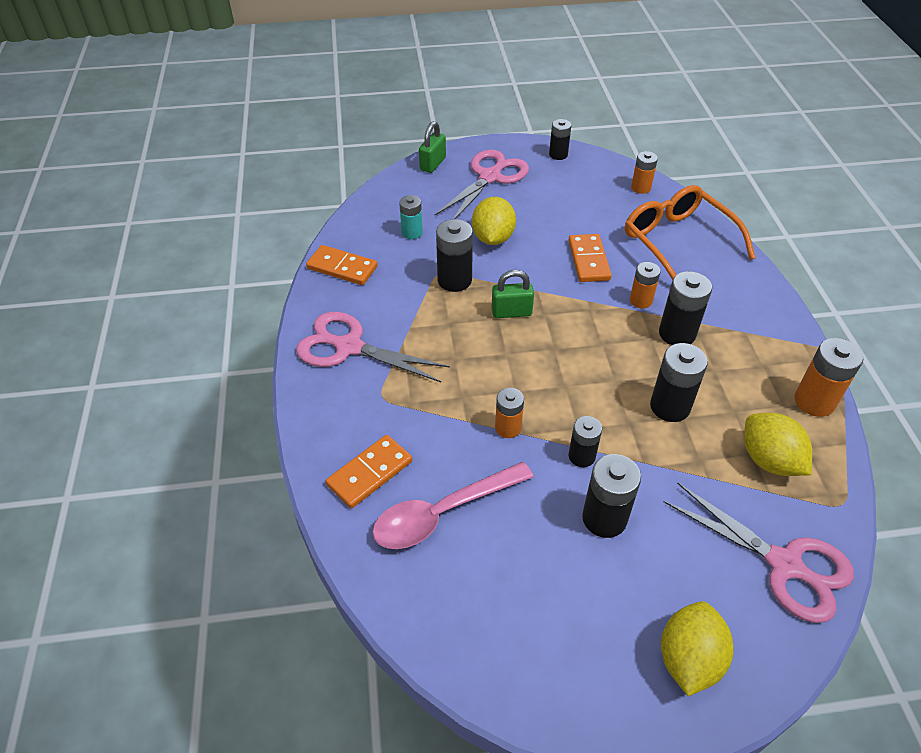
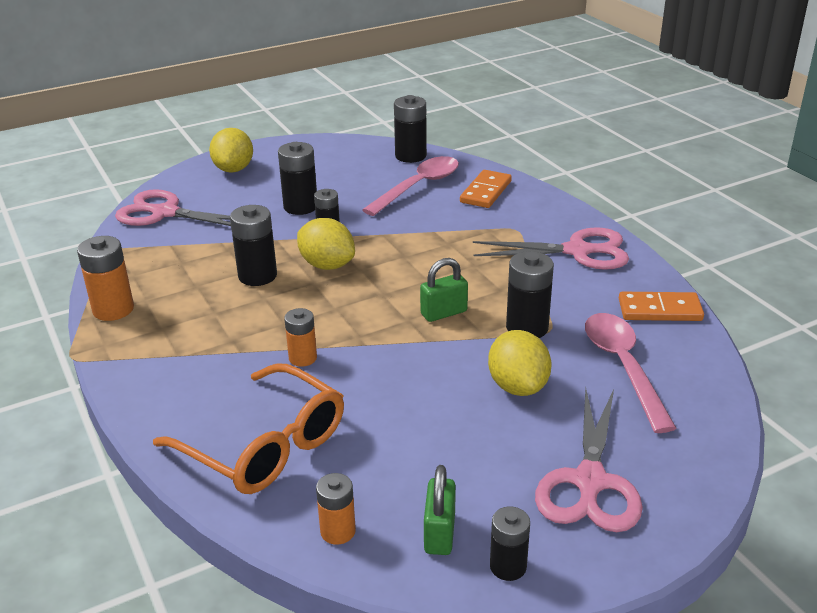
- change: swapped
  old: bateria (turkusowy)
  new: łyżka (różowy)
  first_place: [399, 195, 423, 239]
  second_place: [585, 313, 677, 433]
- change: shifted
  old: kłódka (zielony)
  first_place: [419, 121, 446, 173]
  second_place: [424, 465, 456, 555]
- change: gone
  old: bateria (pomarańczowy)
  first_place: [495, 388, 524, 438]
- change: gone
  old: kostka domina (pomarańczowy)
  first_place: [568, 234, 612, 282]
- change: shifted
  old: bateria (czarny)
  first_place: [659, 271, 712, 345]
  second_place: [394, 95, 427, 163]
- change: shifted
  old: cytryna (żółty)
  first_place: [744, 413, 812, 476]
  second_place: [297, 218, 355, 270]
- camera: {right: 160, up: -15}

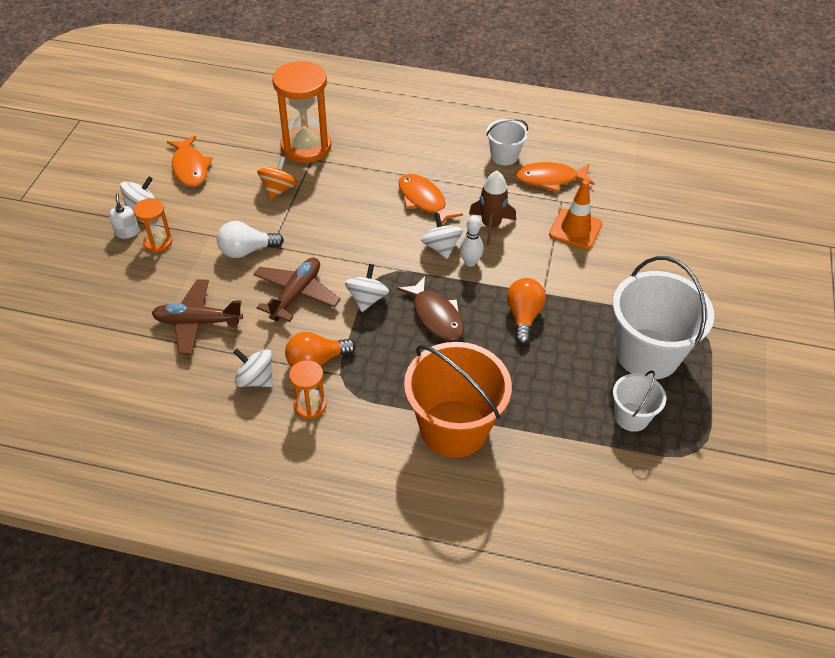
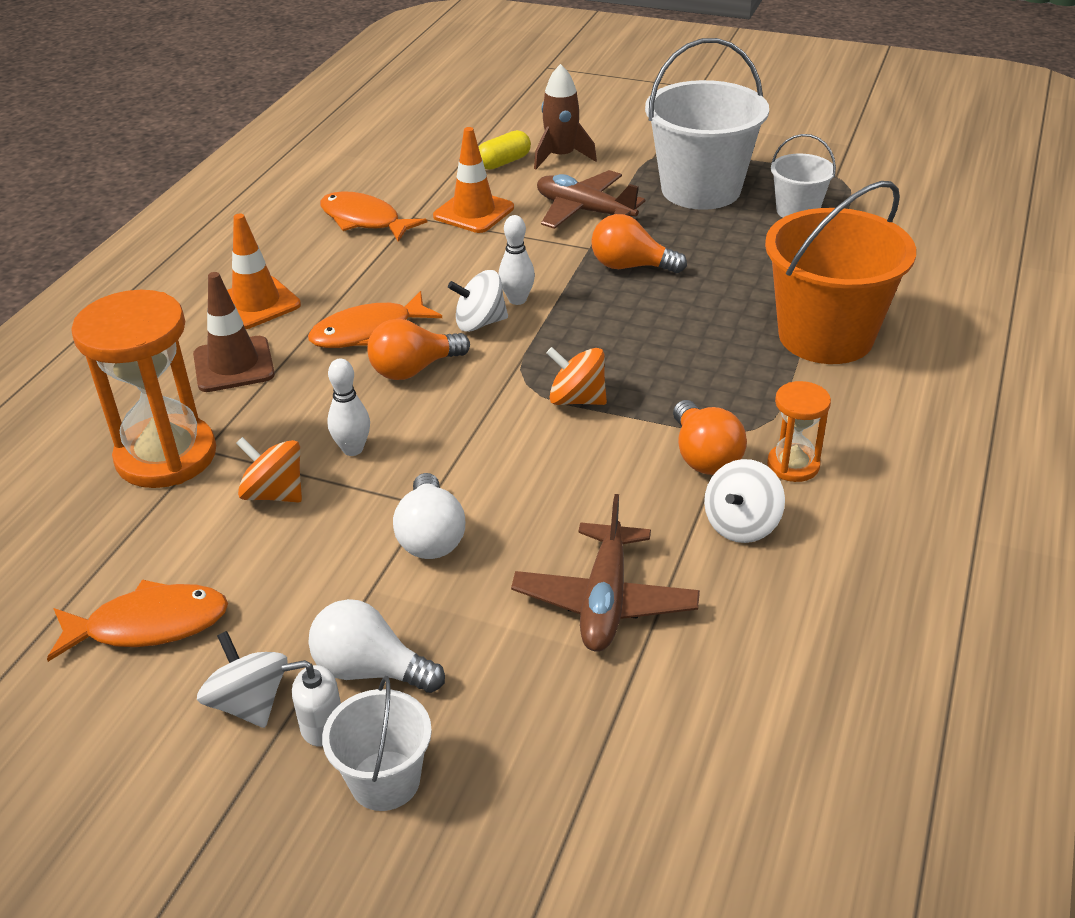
- change: swapped
  old: klepsydra (pomarańczowy)
  new: żarówka (biały)
  first_place: [134, 198, 172, 252]
  second_place: [308, 599, 445, 693]
- change: shifted
  old: samolot (brązowy)
  first_place: [253, 257, 341, 322]
  second_place: [537, 170, 646, 229]
- change: repainted
  old: bączek (biały)
  new: bączek (pomarańczowy)
  first_place: [345, 264, 389, 312]
  second_place: [546, 347, 607, 405]
- change: gone
  old: ryba (brązowy)
  first_place: [397, 276, 464, 341]
- change: shifted
  old: rakieta (brązowy)
  first_place: [469, 171, 516, 245]
  second_place: [534, 64, 597, 169]
- change: shifted
  old: wiadro (biały)
  first_place: [486, 119, 528, 165]
  second_place: [322, 676, 432, 811]
- change: rotated
  old: ryba (pomarańczowy)
  first_place: [515, 162, 594, 192]
  second_place: [320, 191, 427, 242]
  degrees: 120
- change: new
  new: pachołek (brązowy)
  second_place: [193, 272, 275, 392]
- change: new
  new: pachołek (pomarańczowy)
  second_place: [227, 213, 301, 329]
- change: new
  new: kręgiel (biały)
  second_place: [327, 358, 370, 456]
- change: new
  new: żarówka (pomarańczowy)
  second_place: [367, 319, 470, 380]
- change: new
  new: kapsułka (żółty)
  second_place: [479, 130, 531, 170]
- camera: {right: -80, up: -10}

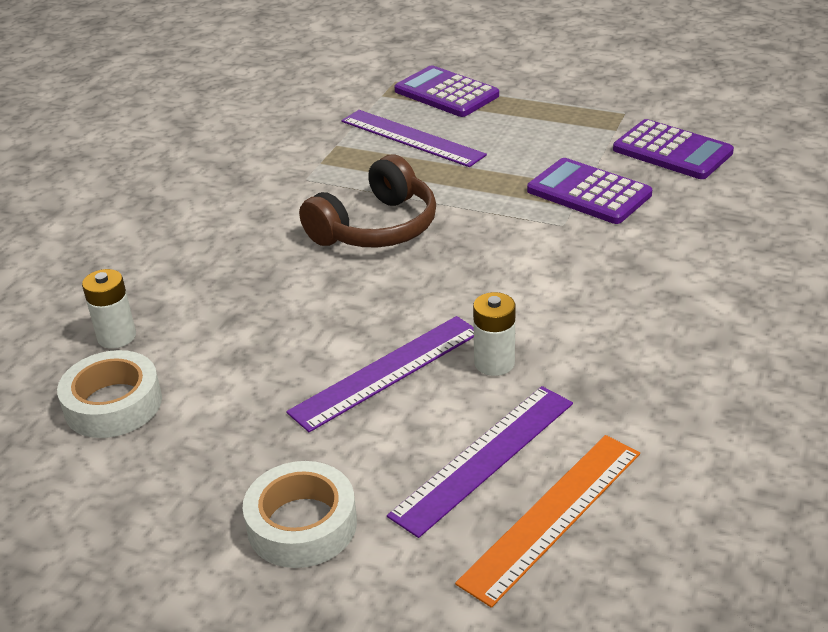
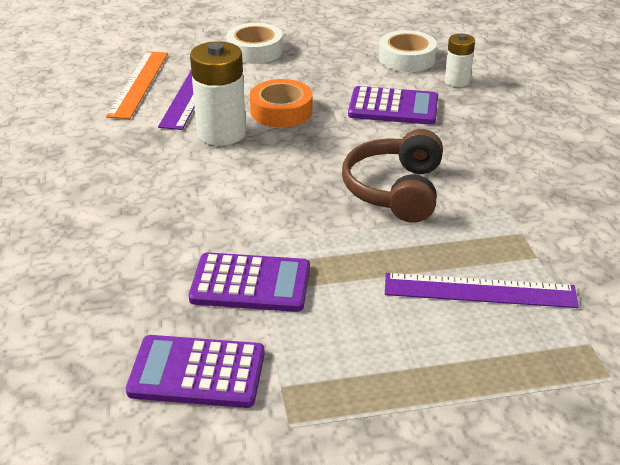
- change: swapped
  old: linijka (fioletowy)
  new: taśma klejąca (pomarańczowy)
  first_place: [286, 316, 474, 432]
  second_place: [250, 79, 313, 127]
- change: shifted
  old: kalkulator (fioletowy)
  first_place: [395, 65, 499, 117]
  second_place: [348, 86, 438, 125]
- change: scaled
  old: bateria (biały)
  first_place: [473, 292, 516, 376]
  second_place: [190, 41, 246, 146]
  factor: 1.76
- camera: {right: 145, up: 0}

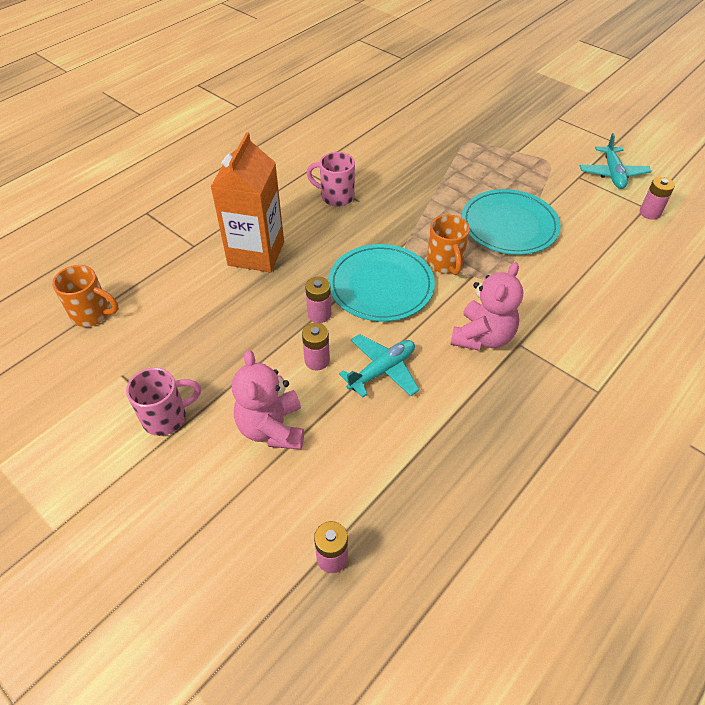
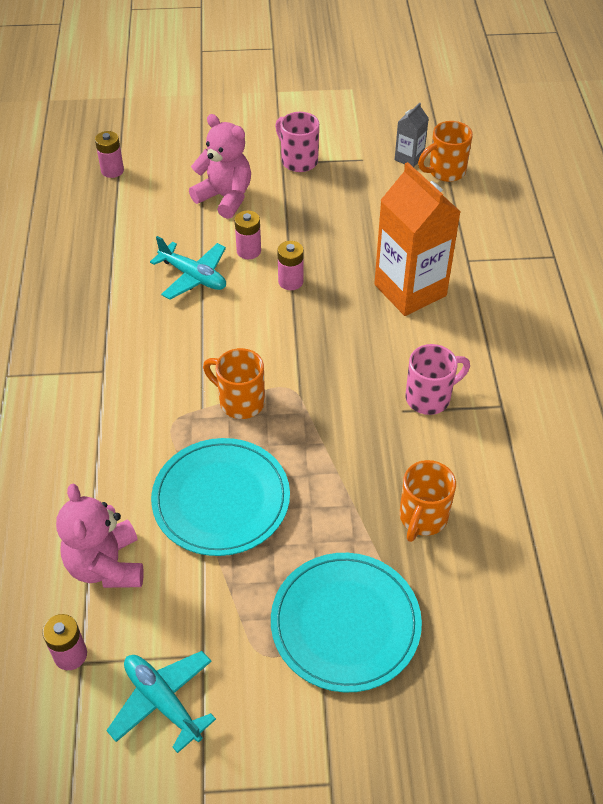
- change: rotated
  old: kubek (różowy)
  first_place: [126, 367, 201, 436]
  second_place: [275, 112, 319, 172]
  degrees: 120
- change: shifted
  old: talerz (turkusowy)
  first_place: [328, 244, 435, 322]
  second_place: [271, 553, 422, 692]
- change: rotated
  old: samolot (turkusowy)
  first_place: [339, 334, 419, 398]
  second_place: [150, 236, 226, 300]
  degrees: -60
- change: shifted
  old: miś (różowy)
  first_place: [450, 262, 523, 351]
  second_place: [56, 484, 144, 588]
- change: new
  new: karton mleka (szary)
  second_place: [395, 103, 429, 167]
- change: new
  new: kubek (pomarańczowy)
  second_place: [400, 460, 456, 542]
- camera: {right: 135, up: 0}

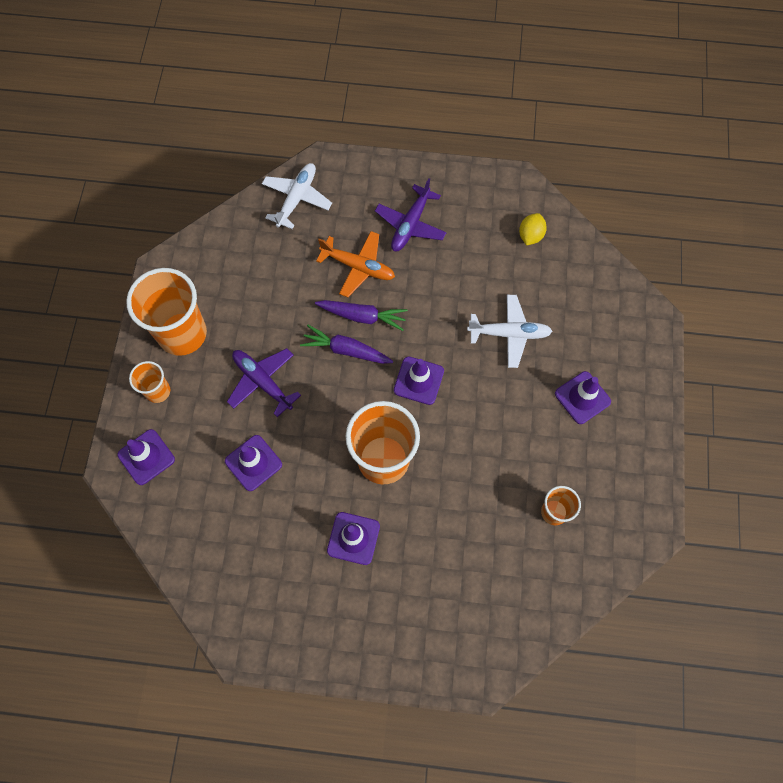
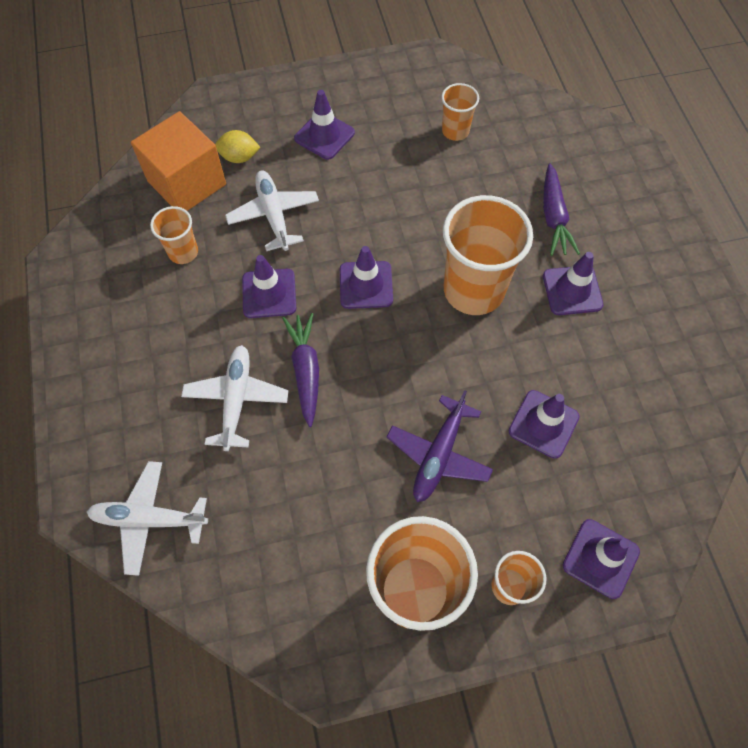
- change: shifted
  old: marchewka (fioletowy)
  first_place: [300, 325, 393, 364]
  second_place: [543, 163, 580, 256]
- change: repainted
  old: samolot (pomarańczowy)
  new: samolot (biały)
  first_place: [316, 231, 395, 297]
  second_place: [181, 345, 288, 451]
- change: gone
  old: samolot (fioletowy)
  first_place: [375, 178, 447, 251]
- change: shifted
  old: cytryna (żółty)
  first_place: [519, 213, 547, 245]
  second_place: [215, 130, 260, 163]
- change: new
  new: sześcian (pomarańczowy)
  second_place: [131, 111, 226, 211]
- change: new
  new: szklanka (pomarańczowy)
  second_place: [150, 206, 198, 264]
- change: new
  new: pachołek (fioletowy)
  second_place: [242, 255, 296, 318]
- camera: {right: -110, up: -5}

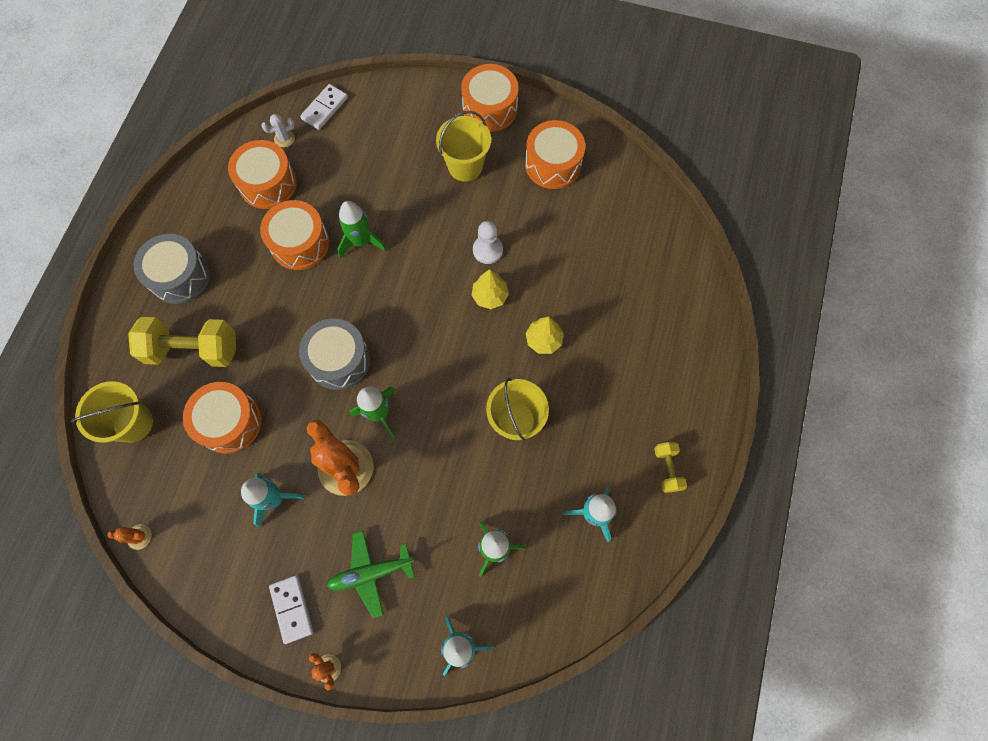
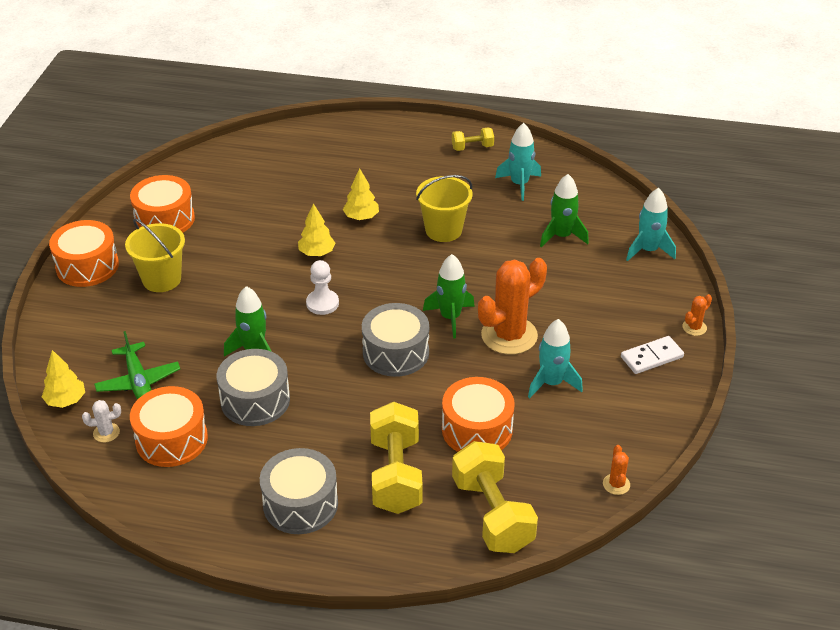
- change: swapped
  old: wiadro (żółty)
  new: hantel (żółty)
  first_place: [71, 381, 153, 443]
  second_place: [452, 441, 538, 553]
- change: repainted
  old: bęben (pomarańczowy)
  new: bęben (szary)
  first_place: [260, 200, 329, 270]
  second_place: [217, 349, 290, 426]
- change: rotated
  old: kaktus (biały)
  first_place: [261, 114, 295, 147]
  second_place: [82, 400, 121, 443]
  degrees: -75
- change: swapped
  old: kostka domina (biały)
  new: drzewko (żółty)
  first_place: [300, 84, 348, 130]
  second_place: [42, 350, 85, 408]
- change: shifted
  old: samolot (zielony)
  first_place: [327, 530, 415, 618]
  second_place: [94, 331, 180, 400]
- change: shifted
  old: pionek (biały)
  first_place: [473, 221, 503, 264]
  second_place: [306, 260, 339, 315]
- camera: {right: -95, up: -30}

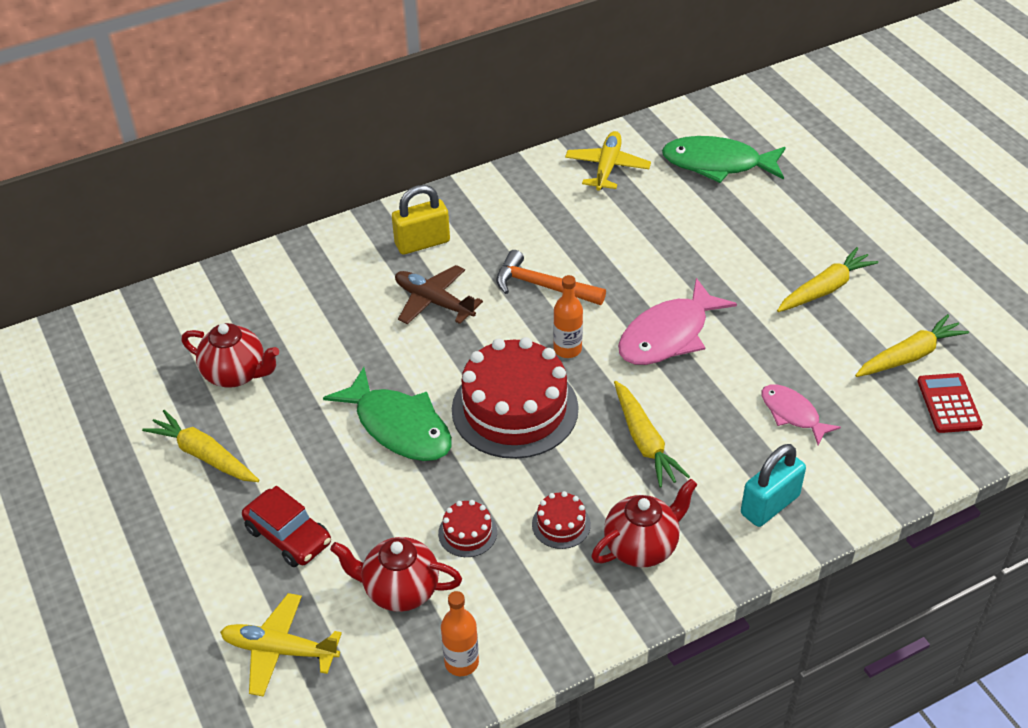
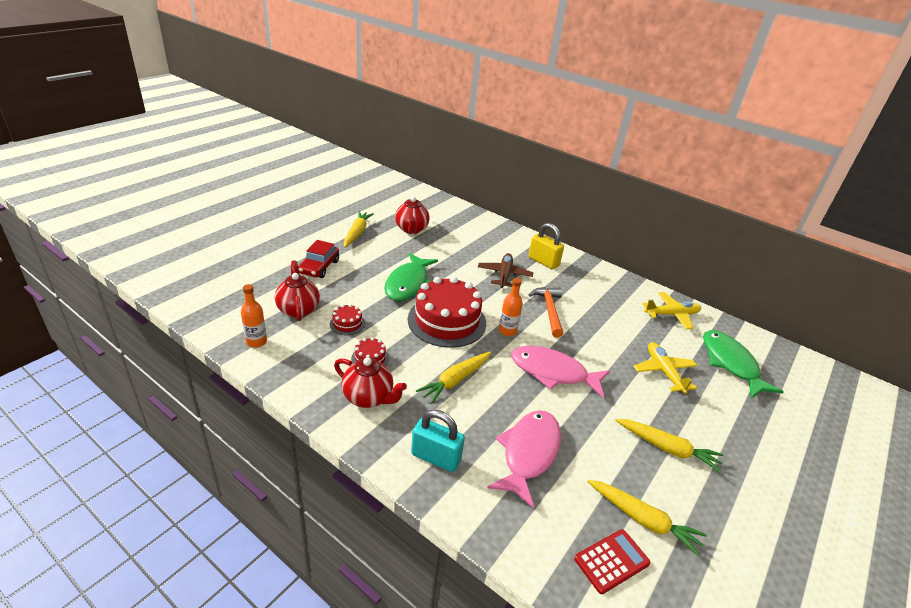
- change: shifted
  old: samolot (żółty)
  first_place: [220, 593, 342, 696]
  second_place: [634, 342, 697, 394]
- change: scaled
  old: ryba (różowy)
  first_place: [762, 384, 841, 445]
  second_place: [488, 410, 561, 508]
  factor: 1.7
- camera: {right: 60, up: -10}

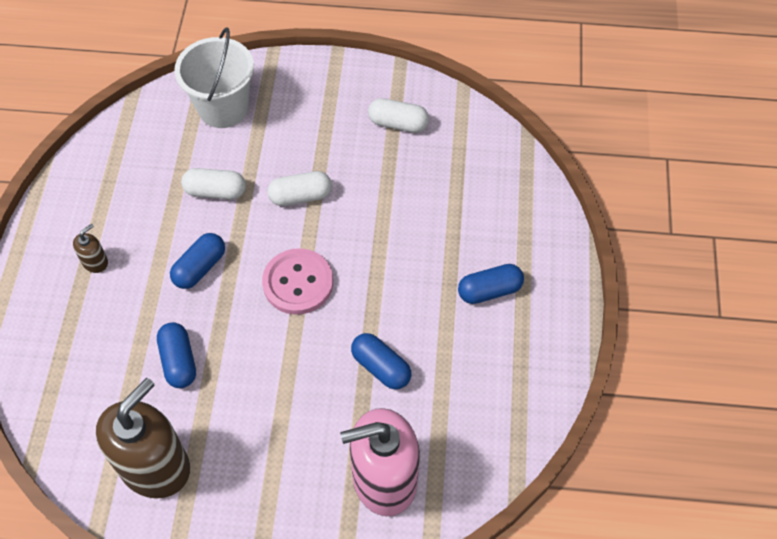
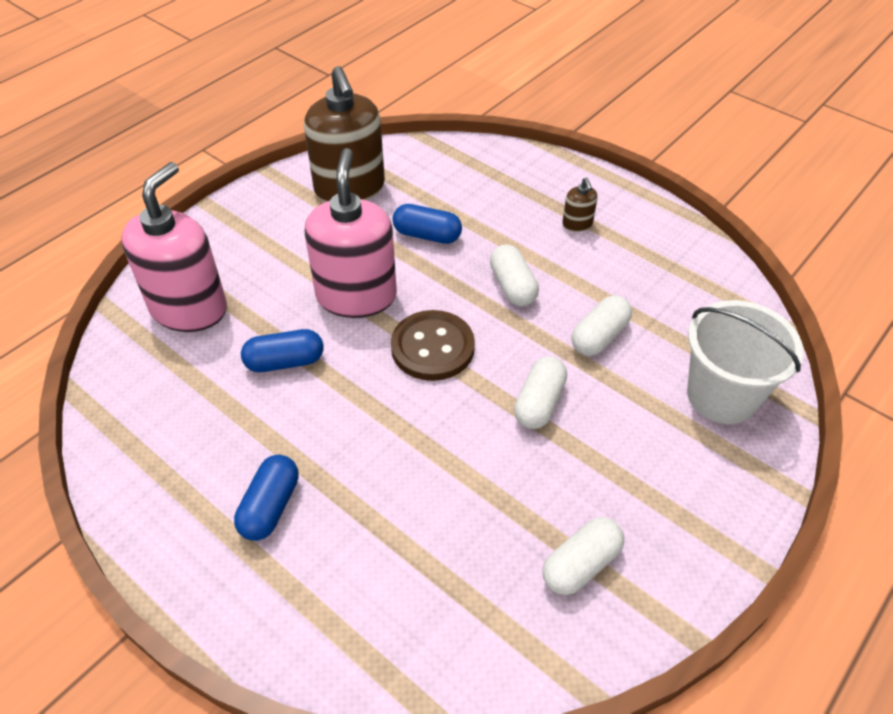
- change: repainted
  old: kapsułka (niebieski)
  new: kapsułka (biały)
  first_place: [170, 233, 225, 289]
  second_place: [490, 244, 539, 306]
- change: repainted
  old: guzik (różowy)
  new: guzik (brązowy)
  first_place: [262, 248, 333, 315]
  second_place: [391, 310, 475, 381]
- change: new
  new: dozownik mydła (różowy)
  second_place: [305, 148, 397, 318]
- camera: {right: 125, up: -10}

